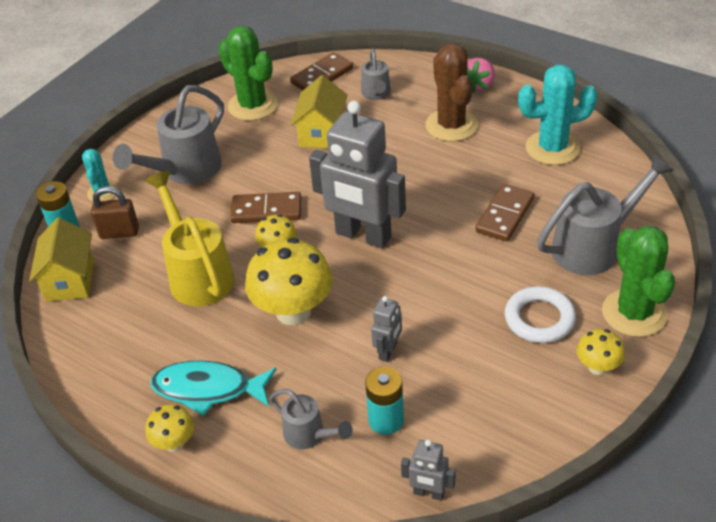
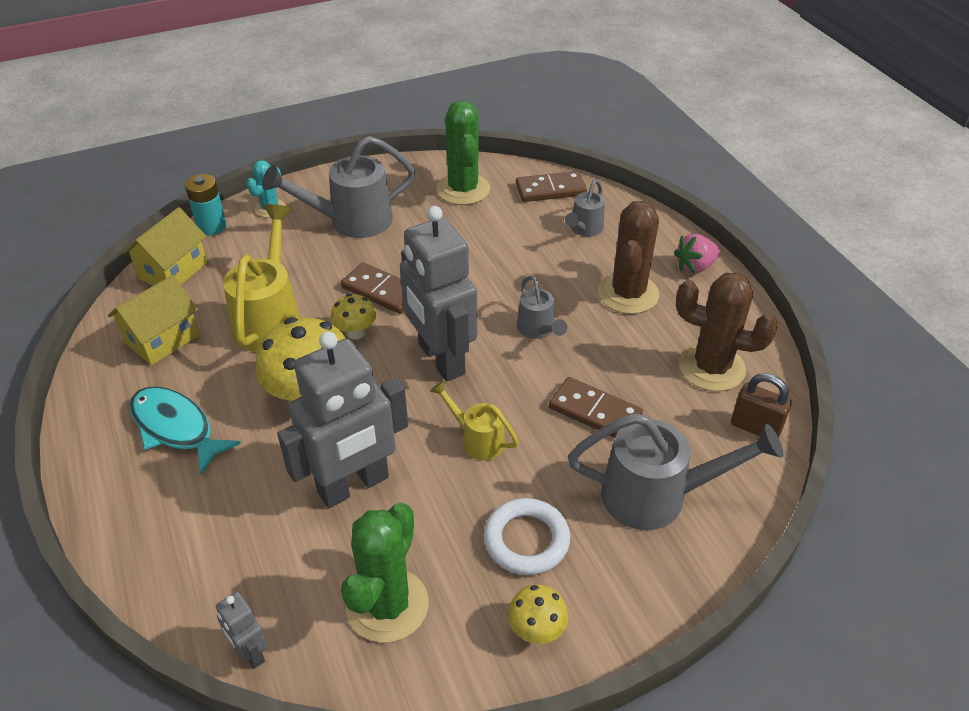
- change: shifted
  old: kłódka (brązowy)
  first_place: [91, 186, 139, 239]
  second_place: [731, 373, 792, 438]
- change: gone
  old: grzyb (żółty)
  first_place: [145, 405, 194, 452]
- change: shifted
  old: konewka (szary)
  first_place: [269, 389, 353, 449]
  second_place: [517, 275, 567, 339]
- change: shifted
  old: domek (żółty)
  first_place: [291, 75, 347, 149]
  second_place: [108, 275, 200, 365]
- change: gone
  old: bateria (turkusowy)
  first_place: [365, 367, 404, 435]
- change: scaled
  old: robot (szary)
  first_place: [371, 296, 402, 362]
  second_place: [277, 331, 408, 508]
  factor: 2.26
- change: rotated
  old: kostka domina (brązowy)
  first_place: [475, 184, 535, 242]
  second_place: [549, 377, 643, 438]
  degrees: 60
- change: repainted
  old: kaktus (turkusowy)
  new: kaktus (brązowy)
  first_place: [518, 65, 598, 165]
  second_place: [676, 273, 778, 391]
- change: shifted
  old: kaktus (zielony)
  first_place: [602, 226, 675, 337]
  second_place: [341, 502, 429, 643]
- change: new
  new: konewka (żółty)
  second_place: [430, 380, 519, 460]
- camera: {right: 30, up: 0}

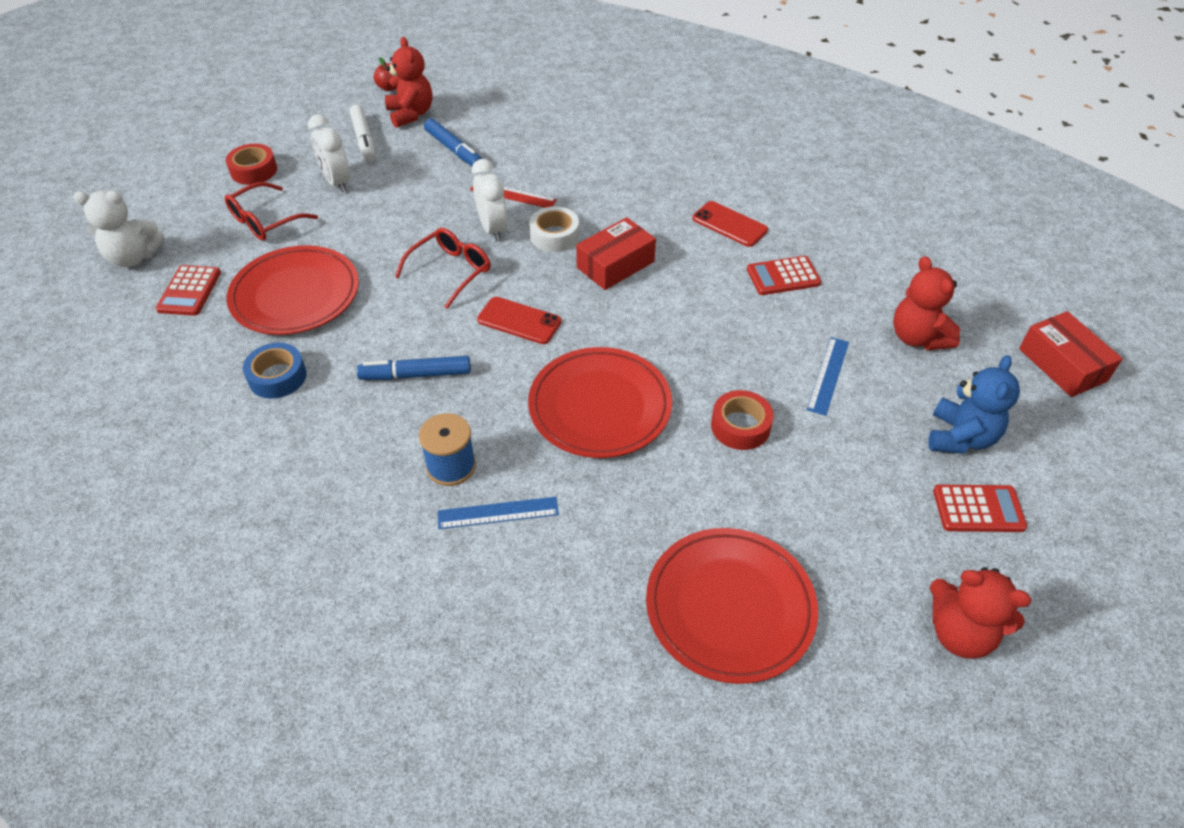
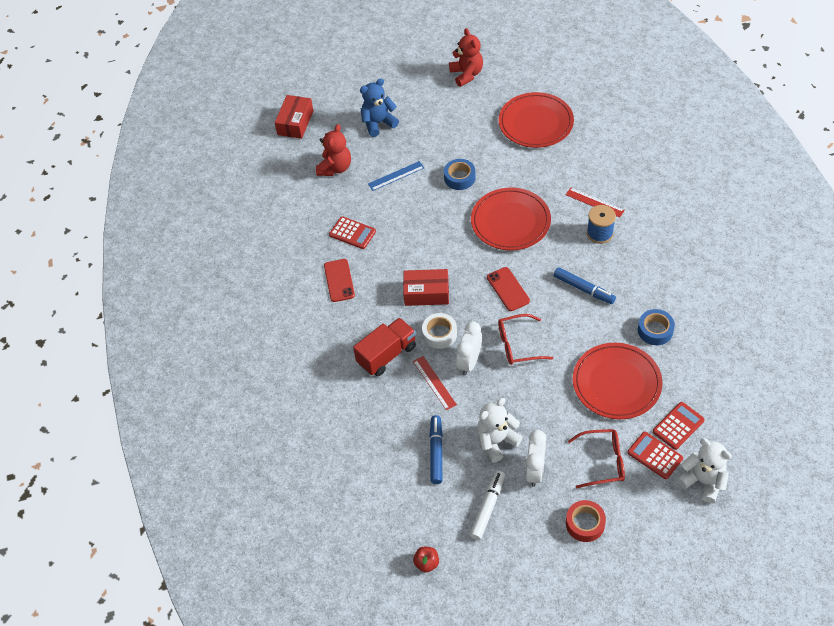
- change: gone
  old: miś (czerwony)
  first_place: [385, 37, 432, 128]
- change: repainted
  old: linijka (niebieski)
  new: linijka (czerwony)
  first_place: [438, 497, 559, 529]
  second_place: [566, 188, 625, 218]
- change: repainted
  old: taśma klejąca (czerwony)
  new: taśma klejąca (niebieski)
  first_place: [711, 390, 774, 450]
  second_place: [444, 159, 475, 190]
- change: shifted
  old: kalkulator (czerwony)
  first_place: [933, 485, 1027, 532]
  second_place: [628, 432, 683, 479]
- change: new
  new: ciężarówka (czerwony)
  second_place: [353, 318, 416, 376]
- change: new
  new: miś (biały)
  second_place: [477, 398, 523, 463]
- camera: {right: -135, up: 5}

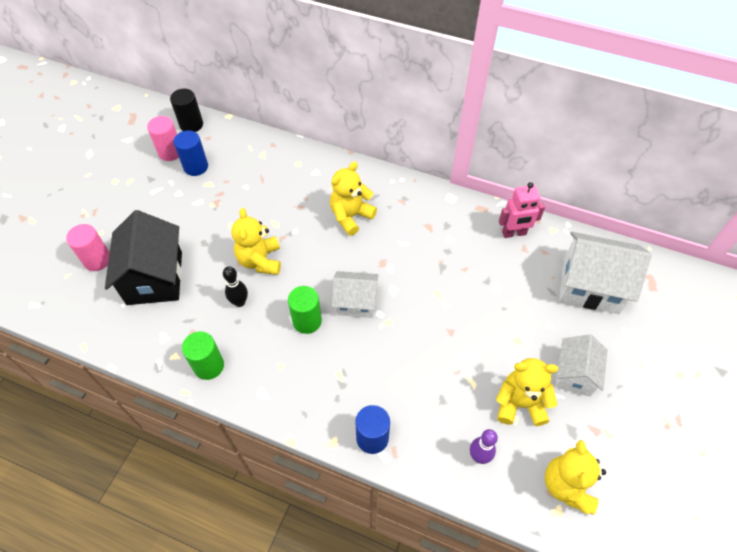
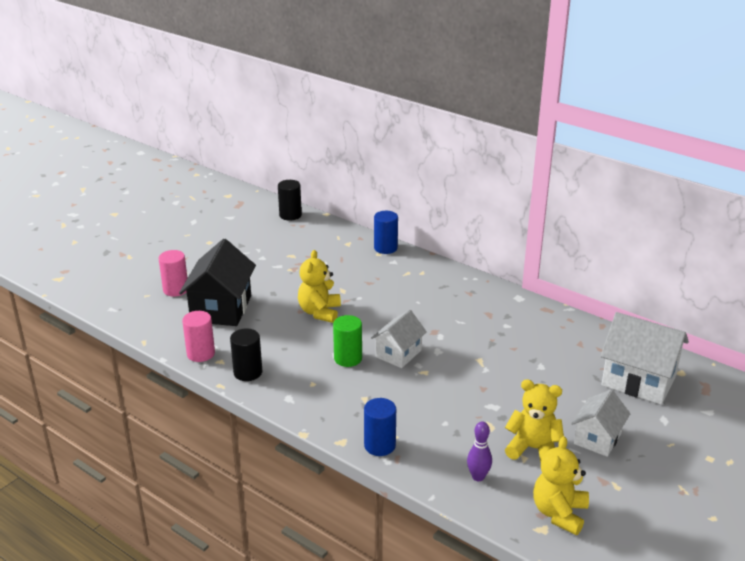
- change: shifted
  old: walec (różowy)
  first_place: [147, 116, 179, 161]
  second_place: [182, 311, 215, 362]
- change: shifted
  old: walec (niebieski)
  first_place: [174, 130, 208, 176]
  second_place: [374, 211, 398, 254]
- change: repainted
  old: walec (zielony)
  new: walec (czarny)
  first_place: [182, 331, 224, 380]
  second_place: [230, 328, 262, 381]
- change: gone
  old: kręgiel (czarny)
  first_place: [223, 266, 248, 307]
- change: gone
  old: miś (żółty)
  first_place: [330, 162, 377, 236]
- change: rotated
  old: domek (biały)
  first_place: [332, 271, 378, 318]
  second_place: [371, 310, 427, 368]
  degrees: -75
- change: gone
  old: robot (różowy)
  first_place: [499, 182, 545, 238]
- camera: {right: 15, up: -25}

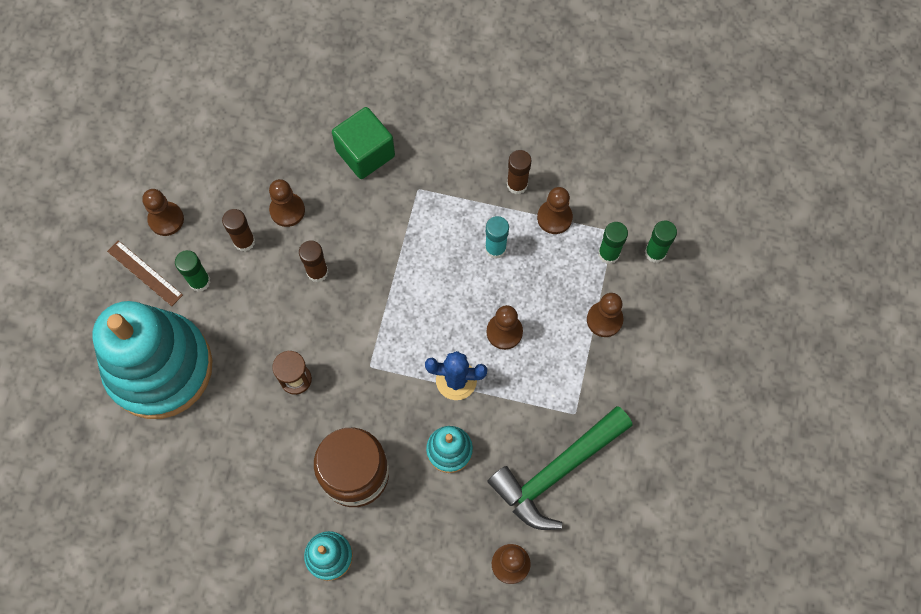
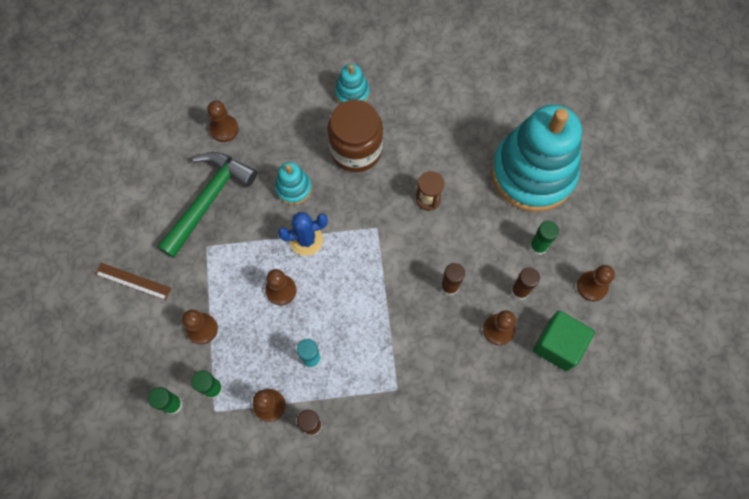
- change: shifted
  old: linijka (brązowy)
  first_place: [107, 240, 183, 306]
  second_place: [95, 263, 171, 300]
- change: shifted
  old: sześcian (zielony)
  first_place: [332, 107, 395, 179]
  second_place: [533, 311, 595, 371]
- camera: {right: 160, up: 0}

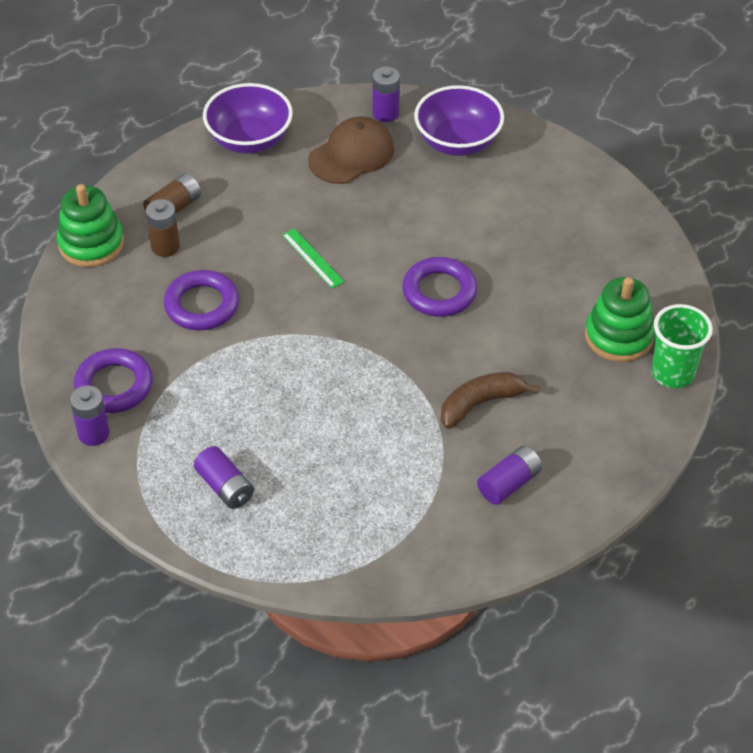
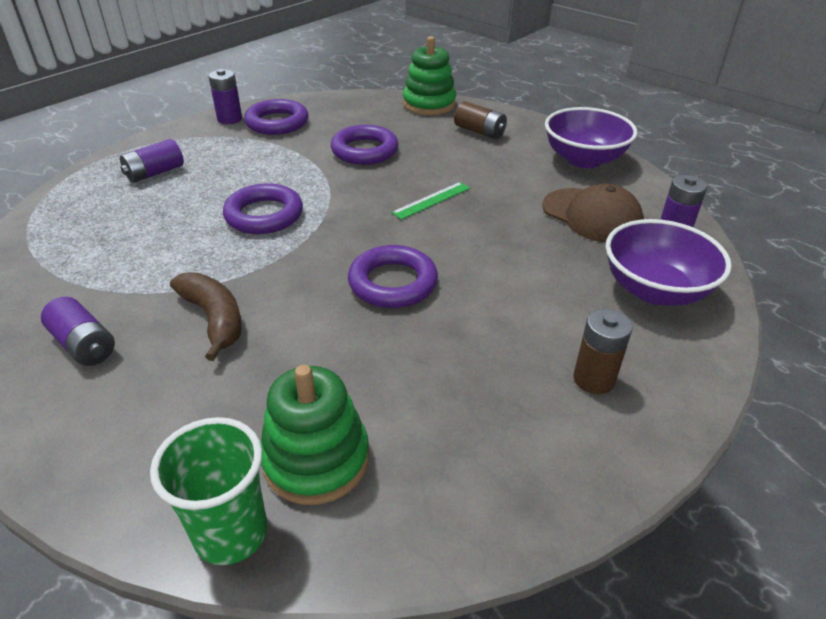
- change: shifted
  old: bateria (brązowy)
  first_place: [146, 199, 180, 257]
  second_place: [573, 309, 632, 394]
- change: new
  new: pierścień (fioletowy)
  second_place: [223, 183, 303, 234]
- camera: {right: 85, up: -10}

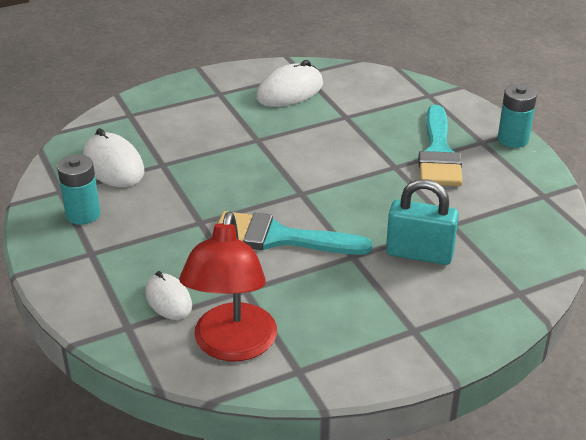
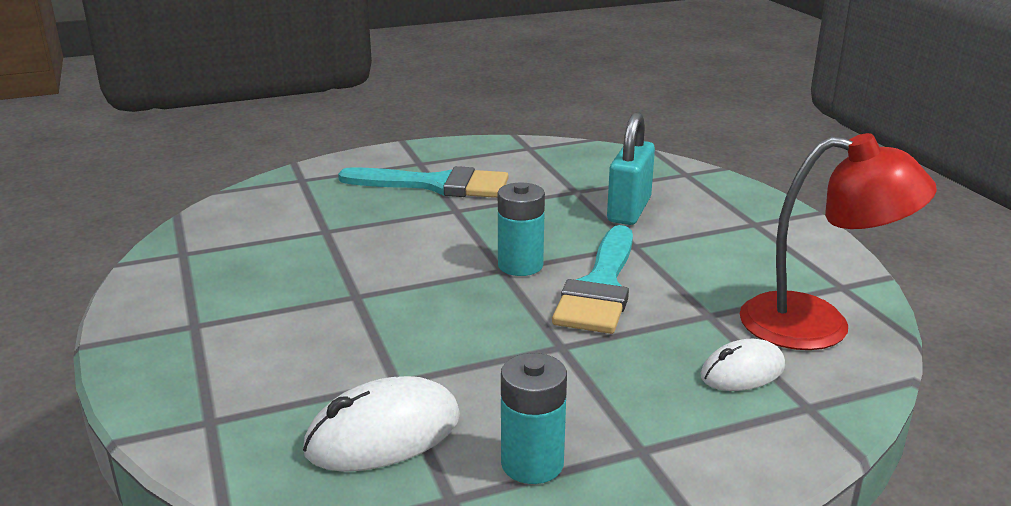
- change: gone
  old: myszka (biały)
  first_place: [256, 60, 323, 107]
- change: shifted
  old: bateria (turkusowy)
  first_place: [498, 84, 537, 148]
  second_place: [498, 182, 545, 276]
- camera: {right: -85, up: -10}

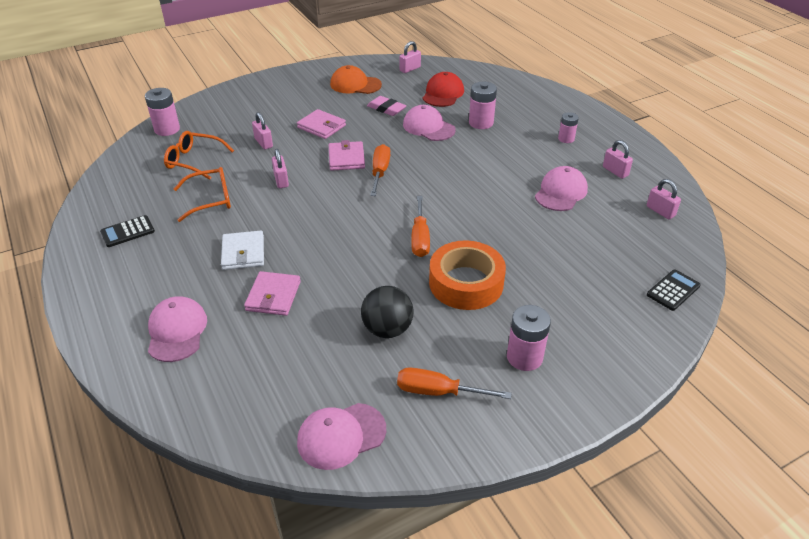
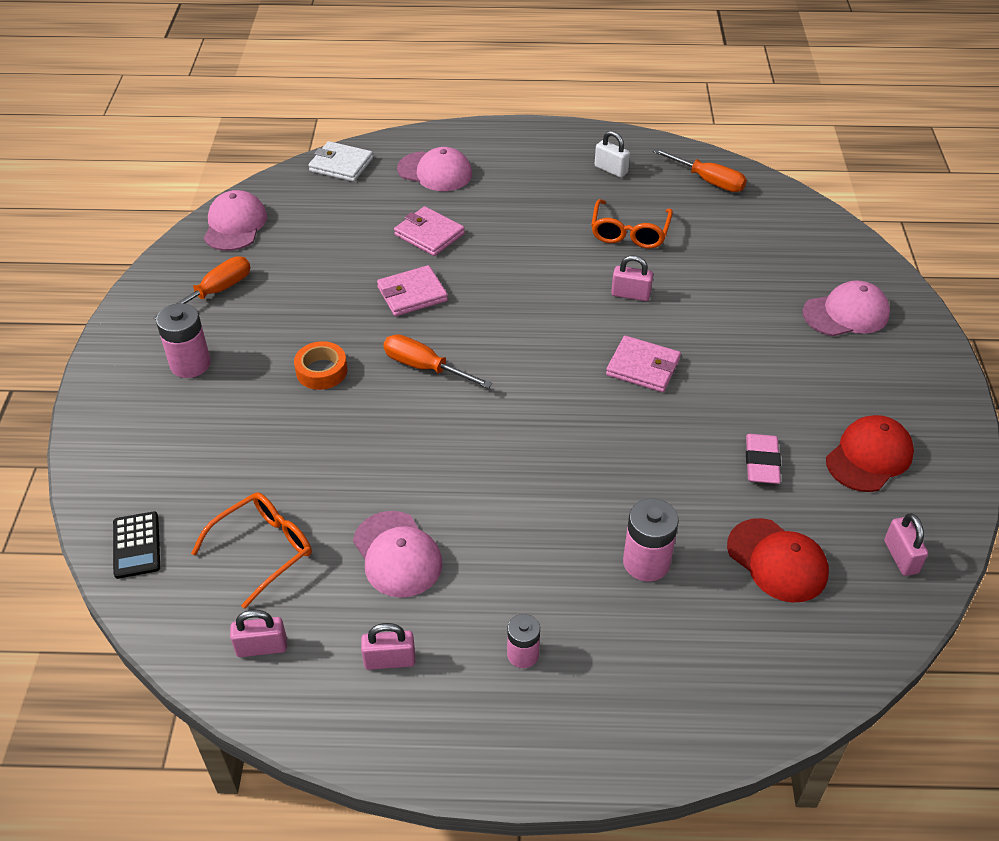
- change: swapped
  old: kalkulator (czarny)
  new: kłódka (biały)
  first_place: [100, 215, 155, 247]
  second_place: [595, 131, 630, 178]
- change: gone
  old: bateria (różowy)
  first_place: [145, 88, 180, 136]
- change: shifted
  old: okulary (pomarańczowy)
  first_place: [164, 131, 234, 180]
  second_place: [191, 492, 312, 609]
- change: shifted
  old: portfel (biały)
  first_place: [221, 231, 264, 270]
  second_place: [309, 141, 373, 182]
- change: gone
  old: kłódka (różowy)
  first_place: [252, 112, 273, 149]
- change: shifted
  old: portfel (różowy)
  first_place: [297, 109, 346, 139]
  second_place: [377, 265, 448, 316]
- change: repainted
  old: czapka (pomarańczowy)
  new: czapka (czerwony)
  first_place: [330, 65, 382, 94]
  second_place: [826, 415, 914, 492]
- change: gone
  old: piłka (czarny)
  first_place: [361, 286, 414, 338]
- change: rotated
  old: gumka do mazania (różowy)
  first_place: [367, 96, 406, 116]
  second_place: [746, 434, 781, 484]
  degrees: -60
- change: shifted
  old: śrubokręt (pomarańczowy)
  first_place: [370, 144, 390, 196]
  second_place: [653, 148, 747, 192]
- change: shifted
  old: czapka (różowy)
  first_place: [403, 105, 456, 141]
  second_place: [803, 280, 890, 336]
- change: scaled
  old: taśma klejąca (pomarańczowy)
  first_place: [429, 240, 506, 310]
  second_place: [294, 341, 347, 390]
  factor: 0.55
- camera: {right: 120, up: 5}

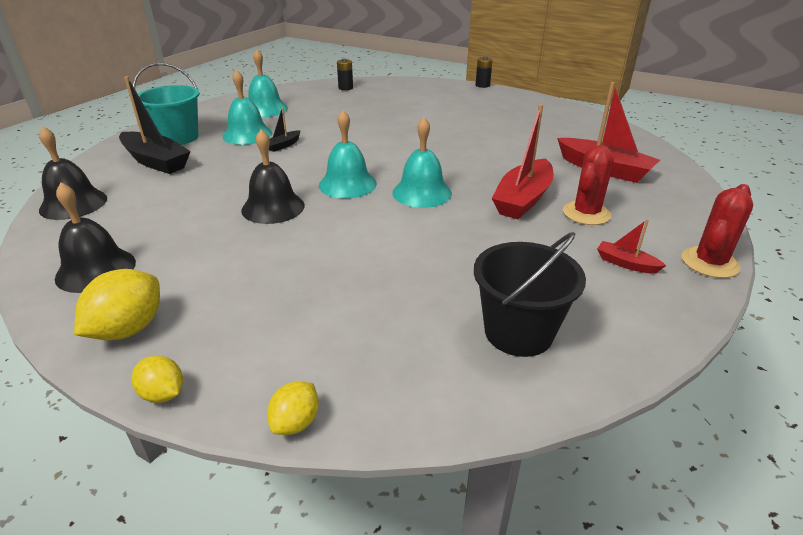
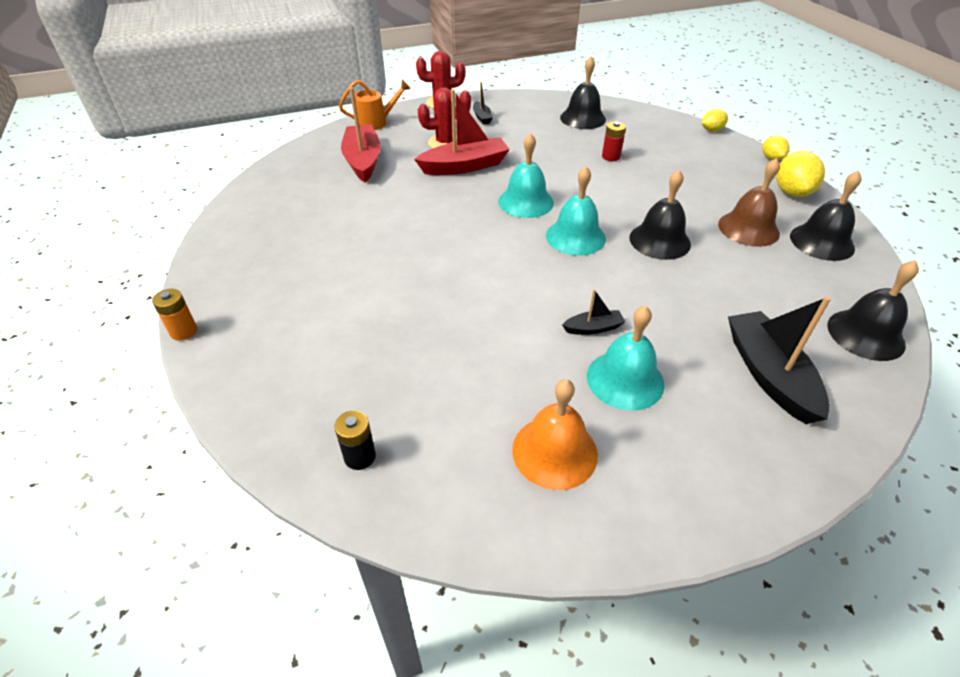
- change: rotated
  old: cytryna (żółty)
  first_place: [74, 269, 160, 340]
  second_place: [776, 151, 825, 197]
  degrees: -60
- change: gone
  old: wiadro (turkusowy)
  first_place: [133, 63, 200, 145]
- change: repainted
  old: dzwonek (turkusowy)
  new: dzwonek (pomarańczowy)
  first_place: [248, 49, 288, 117]
  second_place: [512, 379, 598, 490]
- change: swapped
  old: wiadro (czarny)
  new: dzwonek (czarny)
  first_place: [474, 232, 586, 357]
  second_place: [560, 57, 606, 129]
- change: repainted
  old: bateria (czarny)
  new: bateria (pomarańczowy)
  first_place: [476, 56, 493, 88]
  second_place: [152, 289, 197, 341]
- change: repainted
  old: łódka (czerwony)
  new: łódka (czarny)
  first_place: [597, 219, 666, 274]
  second_place: [473, 82, 493, 124]
- change: new
  new: konewka (pomarańczowy)
  second_place: [339, 80, 411, 130]
- change: new
  new: bateria (czerwony)
  second_place: [602, 122, 626, 161]
- change: new
  new: dzwonek (brązowy)
  second_place: [718, 158, 780, 247]
- camera: {right: -140, up: 10}

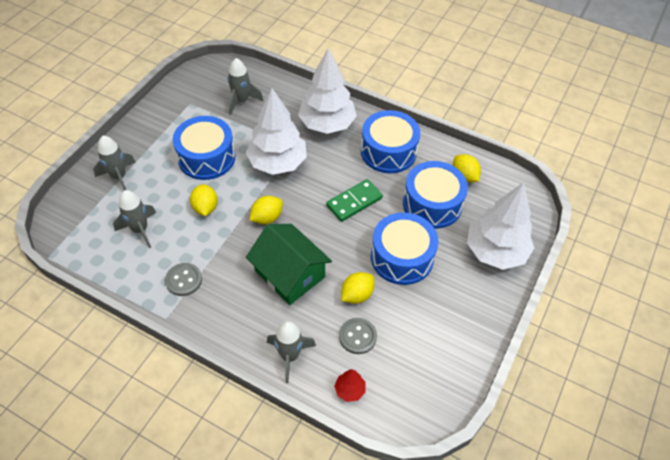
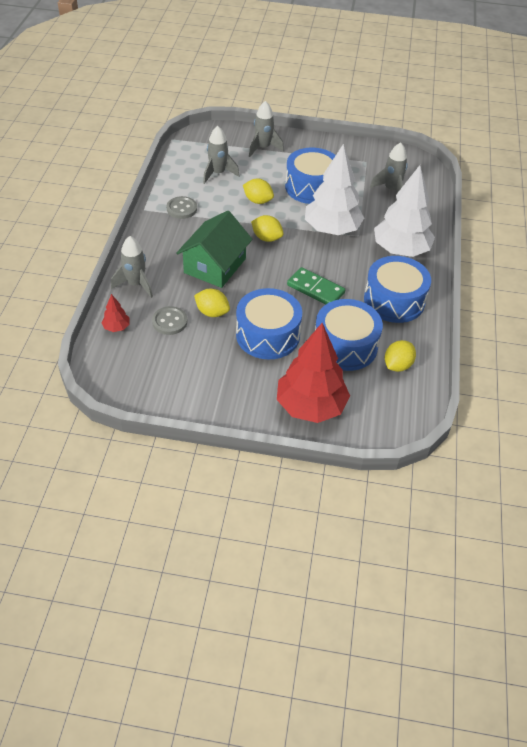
- change: rotated
  old: cytryna (żółty)
  first_place: [190, 184, 218, 216]
  second_place: [243, 178, 274, 204]
  degrees: 60
- change: repainted
  old: drzewko (biały)
  new: drzewko (czerwony)
  first_place: [467, 182, 534, 270]
  second_place: [277, 323, 350, 423]
- camera: {right: 70, up: -5}

